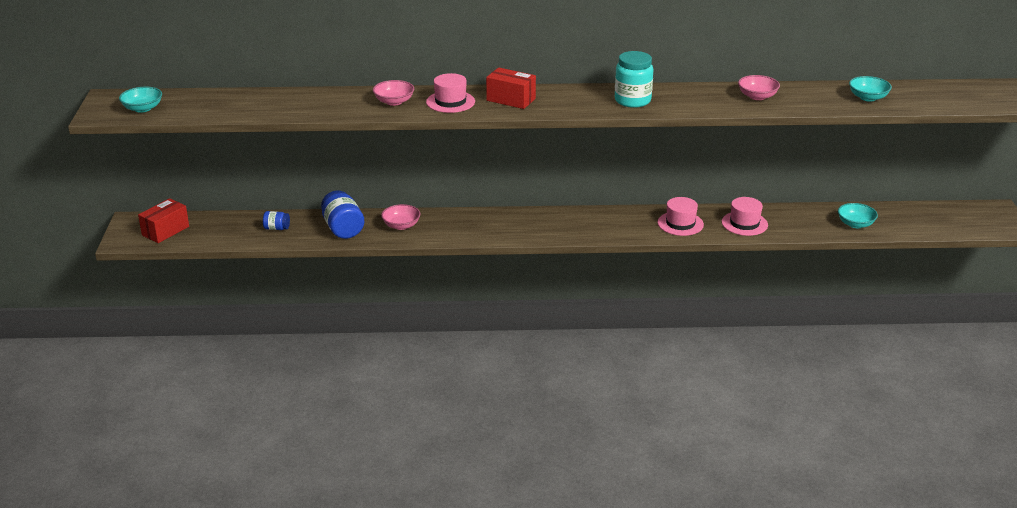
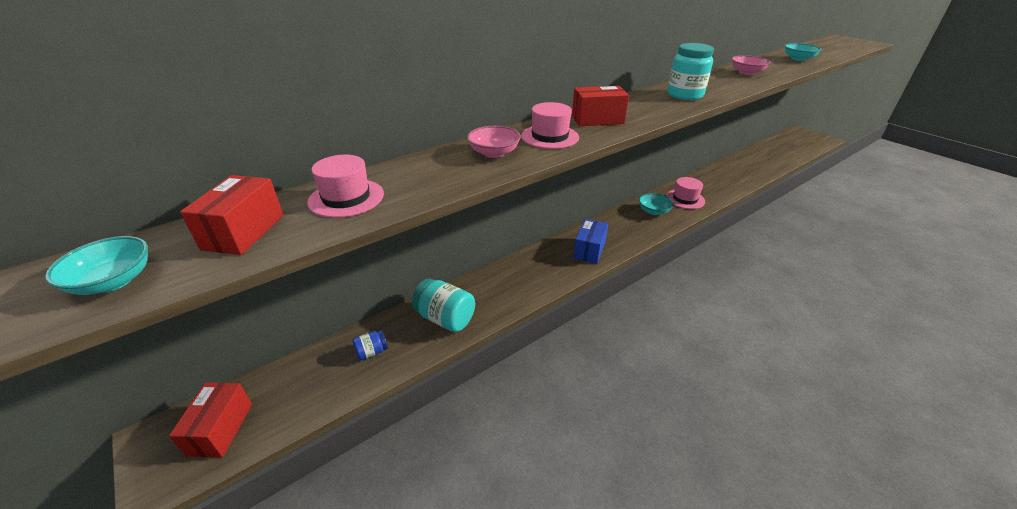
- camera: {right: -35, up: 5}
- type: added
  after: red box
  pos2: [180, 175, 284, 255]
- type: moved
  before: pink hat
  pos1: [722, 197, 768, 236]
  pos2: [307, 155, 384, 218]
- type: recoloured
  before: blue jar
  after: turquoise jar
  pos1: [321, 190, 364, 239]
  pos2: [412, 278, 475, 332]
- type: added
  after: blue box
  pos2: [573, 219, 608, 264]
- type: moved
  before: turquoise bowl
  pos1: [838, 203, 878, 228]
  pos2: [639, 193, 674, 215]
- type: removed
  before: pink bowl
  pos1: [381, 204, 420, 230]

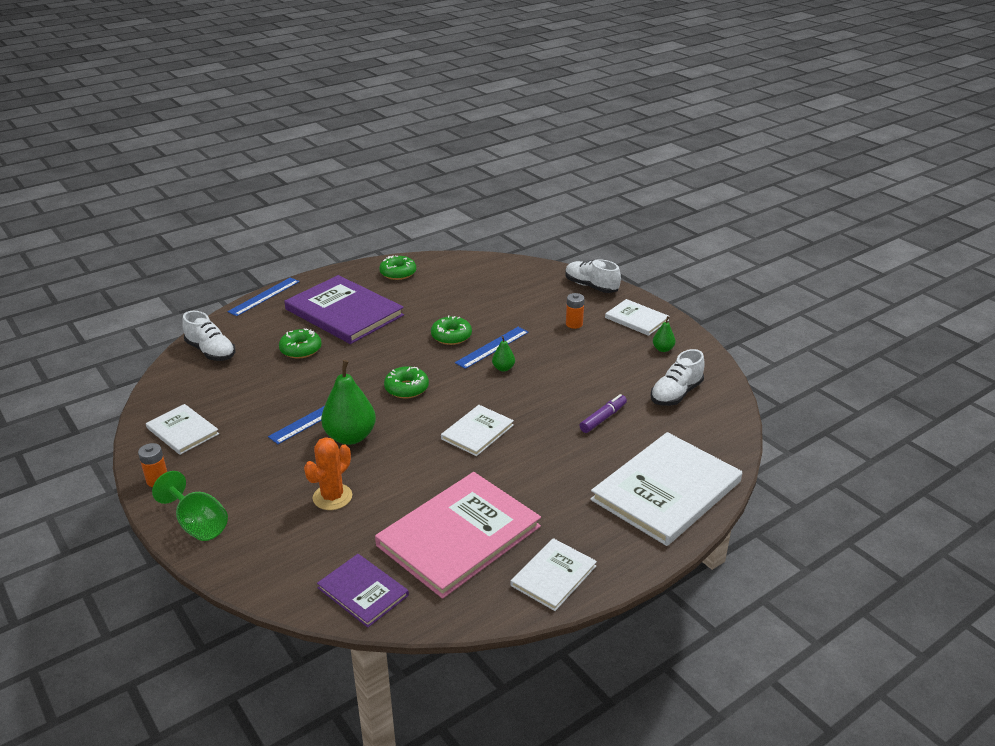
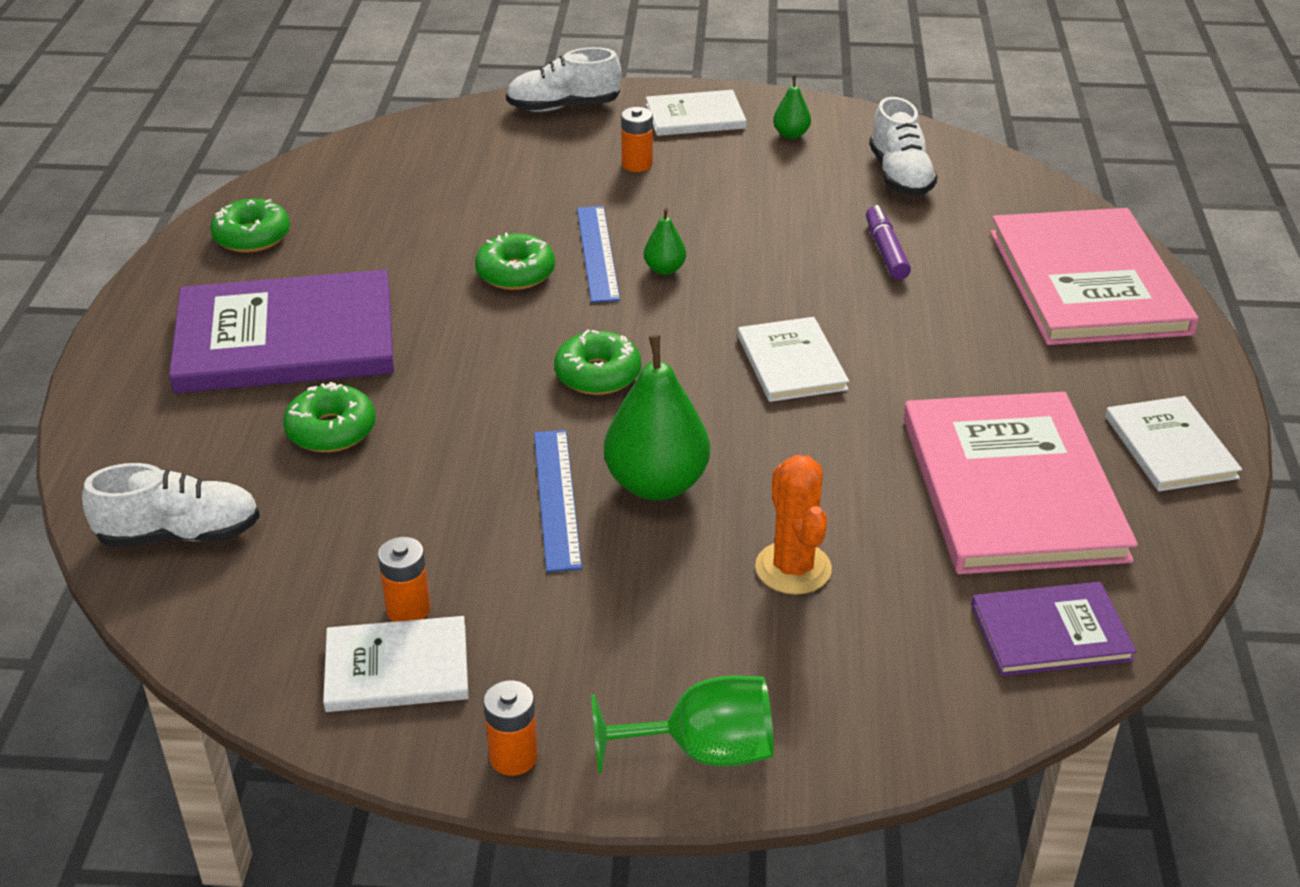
- camera: {right: -50, up: 5}
- type: added
  after: orange battery
  pos2: [378, 537, 431, 622]
- type: recoloured
  before: white book
  after: pink book
  pos1: [590, 432, 742, 546]
  pos2: [990, 208, 1198, 345]
- type: removed
  before: blue ruler
  pos1: [227, 277, 300, 316]

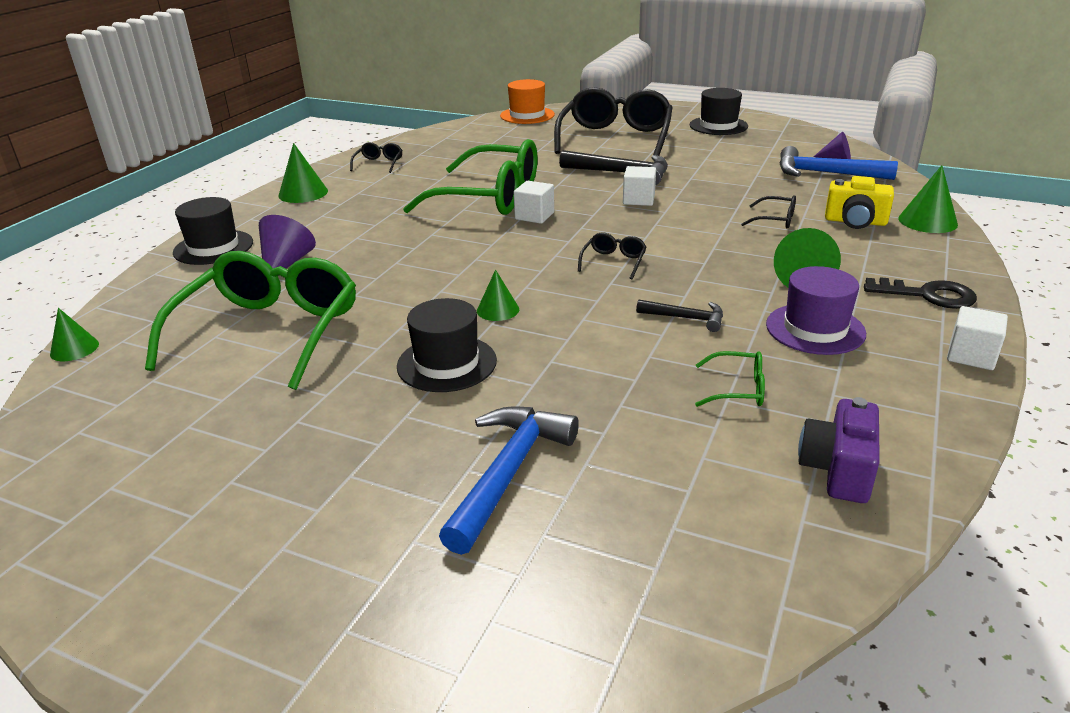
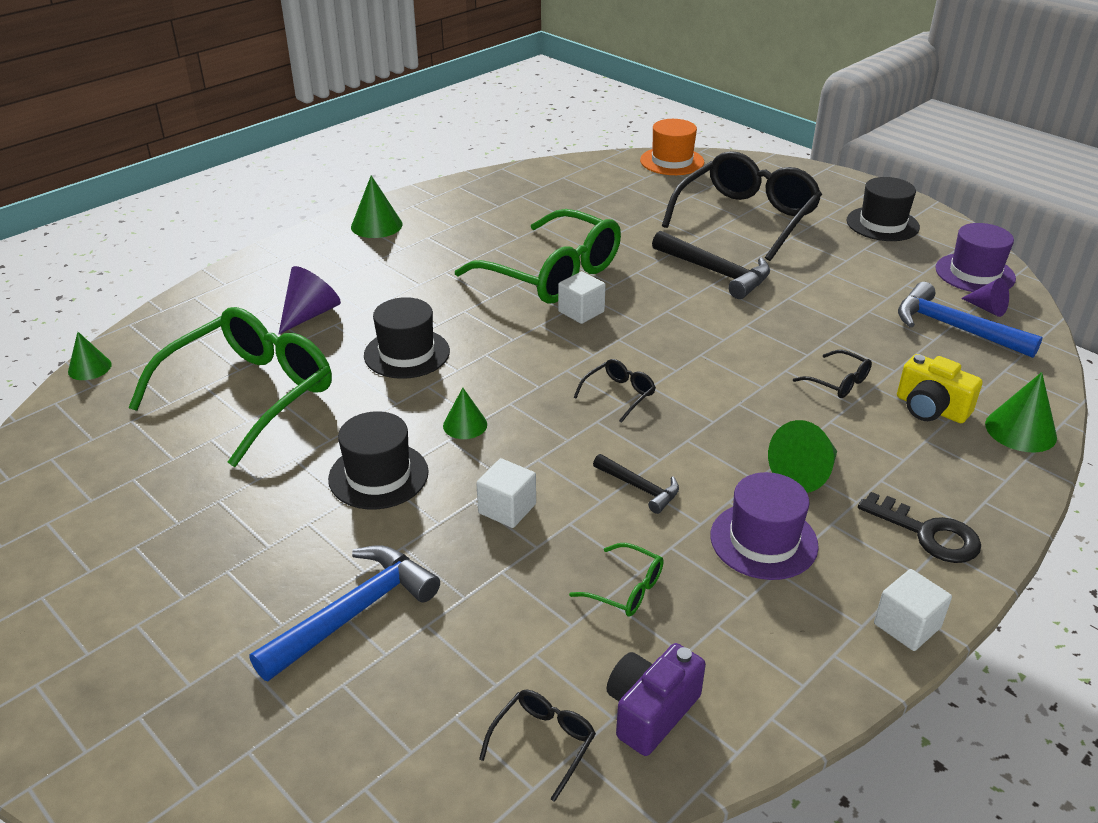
- camera: {right: 20, up: 5}
- type: moved
  before: black hat
  pos1: [173, 197, 253, 265]
  pos2: [364, 297, 450, 379]
- type: moved
  before: white cube
  pos1: [623, 166, 656, 206]
  pos2: [476, 458, 536, 528]
- type: moved
  before: black glasses
  pos1: [350, 142, 402, 173]
  pos2: [479, 690, 596, 802]
- type: added
  after: purple hat
  pos2: [935, 223, 1016, 292]

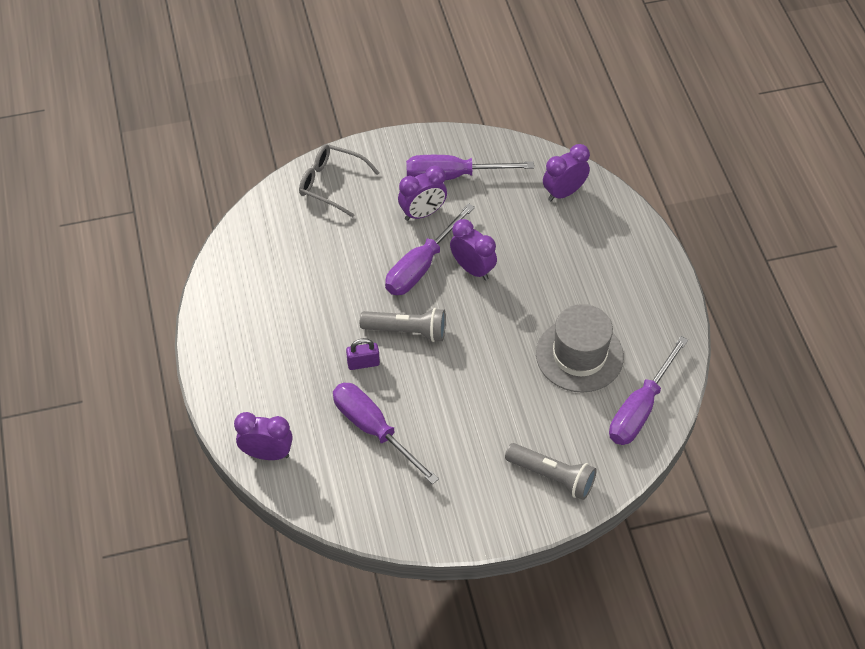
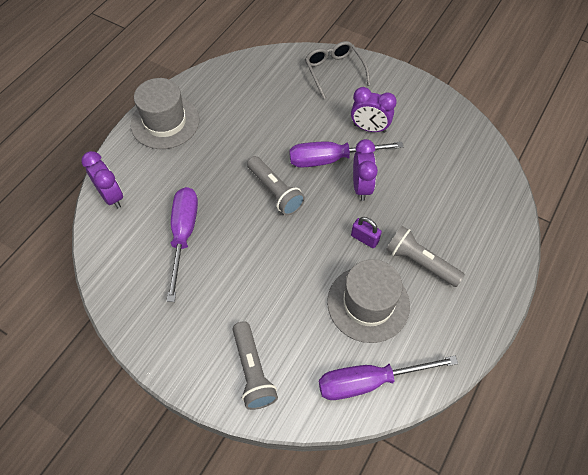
- camera: {right: 45, up: 5}
- type: added
  after: grey hat
  pos2: [130, 78, 199, 149]
- type: moved
  before: purple padlock
  pos1: [346, 338, 380, 370]
  pos2: [351, 217, 382, 248]
- type: added
  after: grey flashlight
  pos2: [386, 226, 465, 287]
- type: removed
  before: purple screwdriver
  pos1: [406, 155, 534, 180]
- type: removed
  before: purple clock
  pos1: [543, 144, 590, 201]

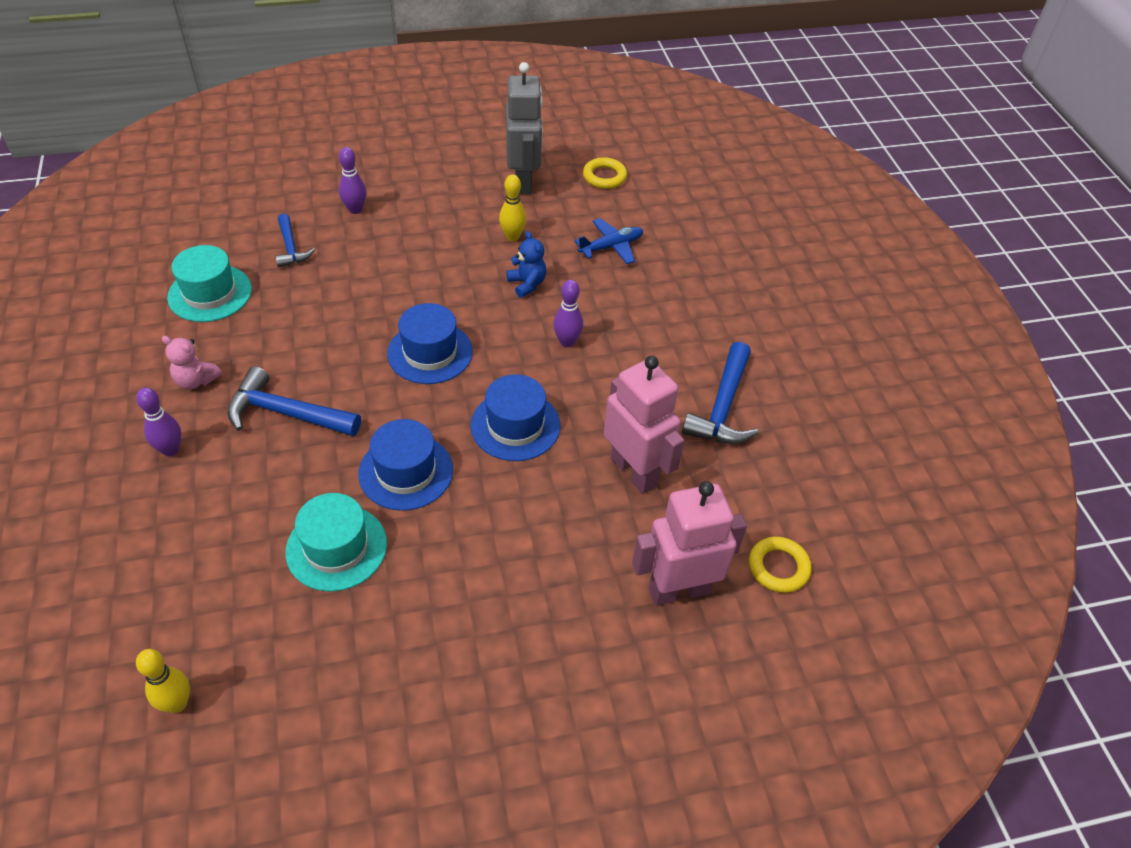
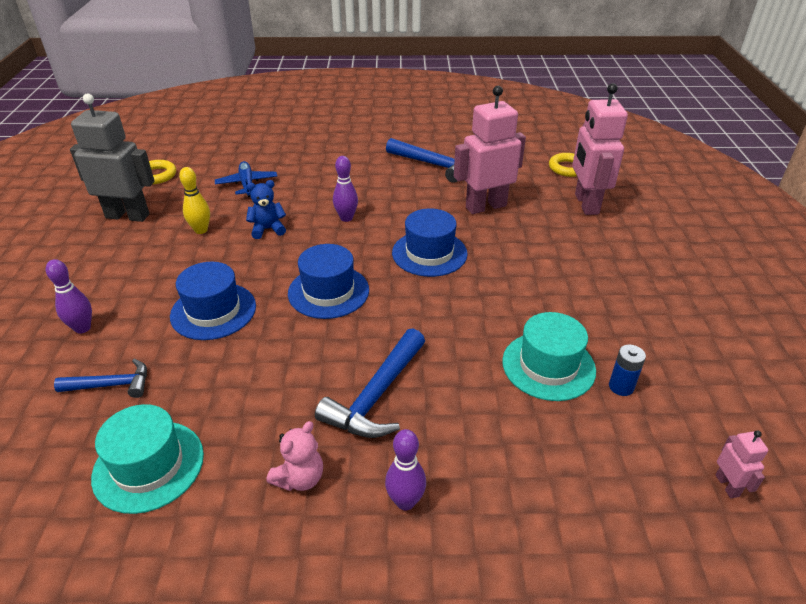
- camera: {right: -75, up: -10}
- type: moved
  before: blue hat
  pos1: [358, 419, 453, 511]
  pos2: [170, 262, 256, 340]
- type: added
  after: blue battery
  pos2: [609, 345, 646, 396]
- type: replaced
  before: yellow bowling pin
  after: pink robot
  pos1: [136, 649, 190, 713]
  pos2: [715, 430, 768, 498]

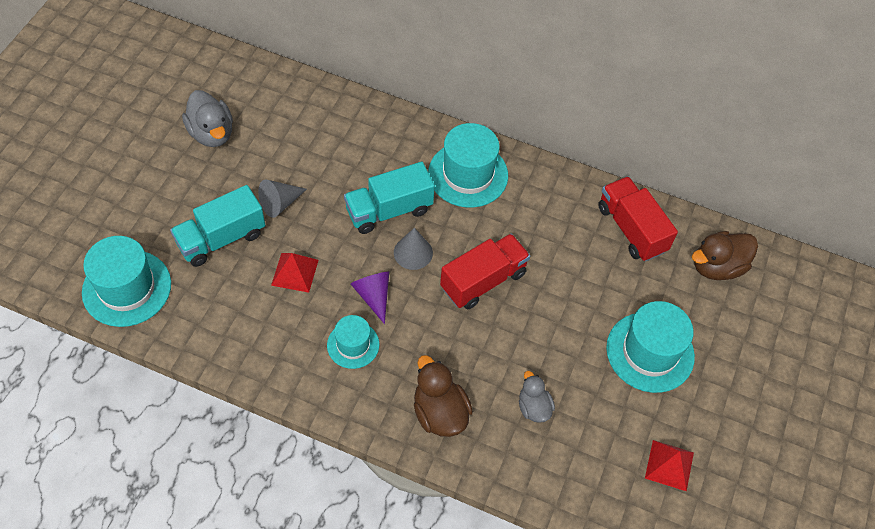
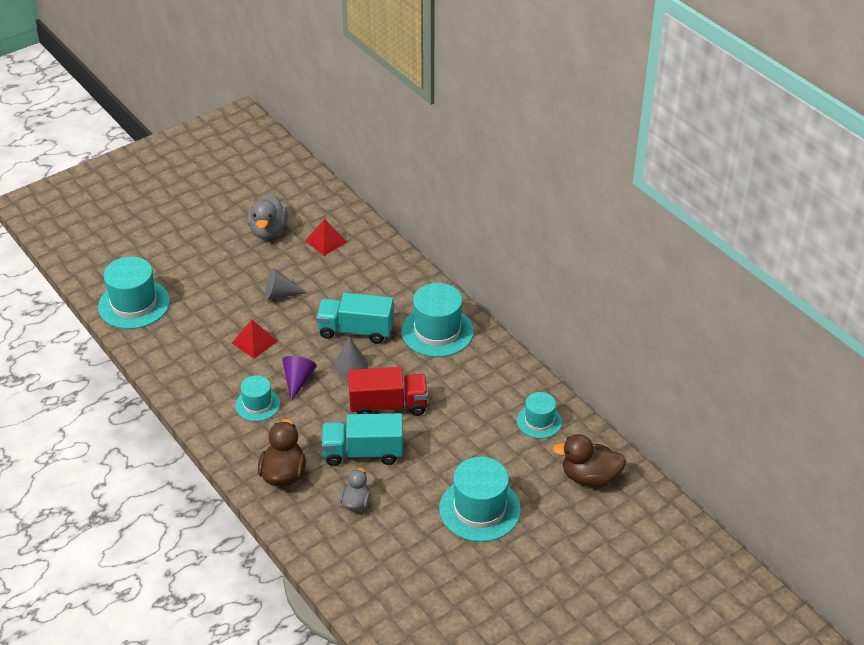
- camera: {right: 35, up: -15}
- type: moved
  before: red pyramid
  pos1: [645, 440, 694, 491]
  pos2: [305, 219, 348, 256]
- type: moved
  before: turquoise truck
  pos1: [170, 185, 265, 267]
  pos2: [322, 413, 403, 466]
- type: replaced
  before: red truck
  after: turquoise hat
  pos1: [598, 176, 678, 262]
  pos2: [517, 392, 562, 438]

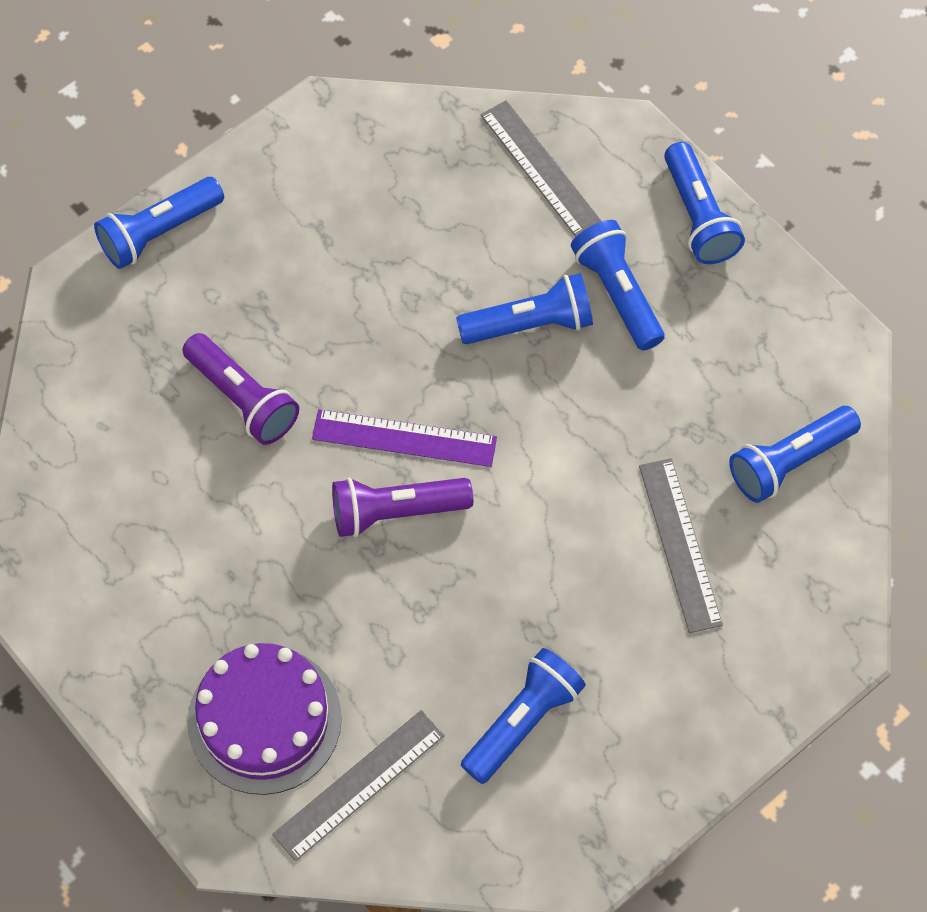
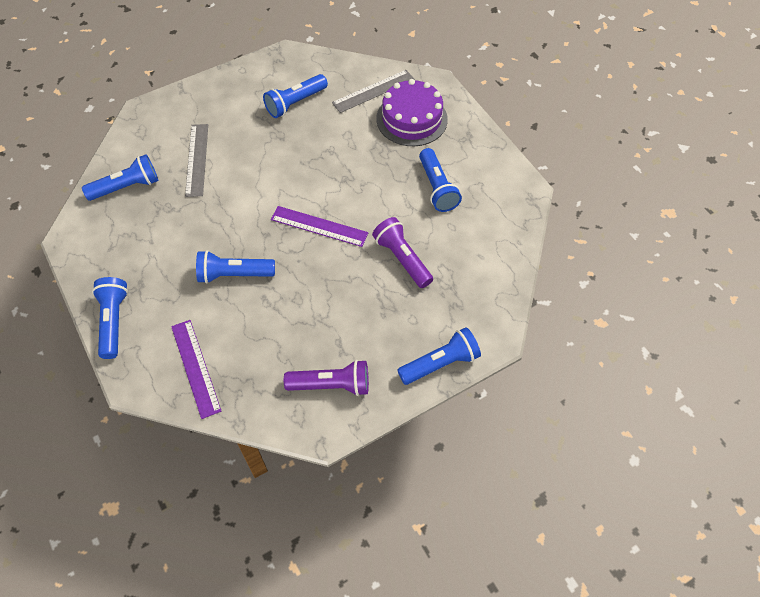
- camera: {right: -170, up: -5}
- type: recoloured
  before: grey ruler
  after: purple ruler
  pos1: [481, 100, 602, 237]
  pos2: [171, 320, 221, 419]
- type: moved
  before: purple flashlight
  pos1: [332, 478, 473, 537]
  pos2: [284, 360, 369, 396]
- type: moved
  before: blue flashlight
  pos1: [571, 220, 664, 350]
  pos2: [419, 148, 462, 212]

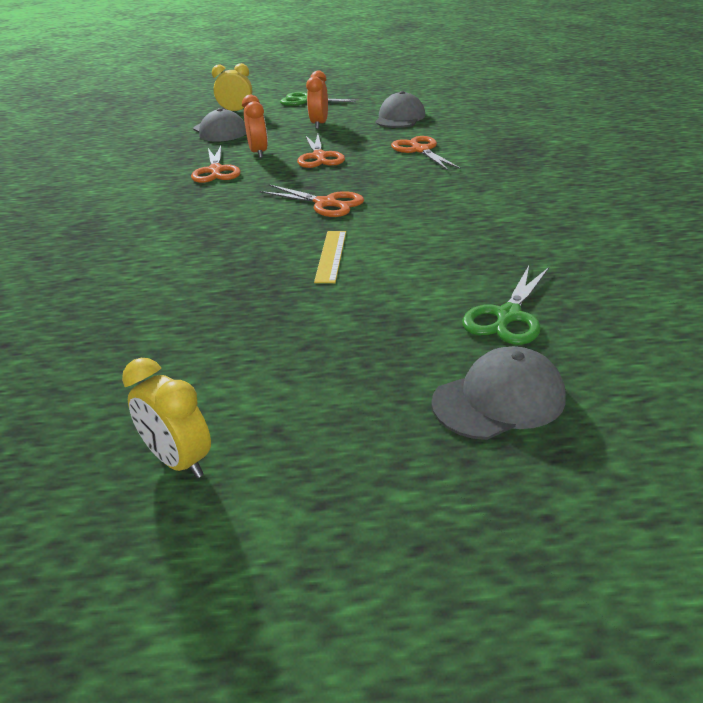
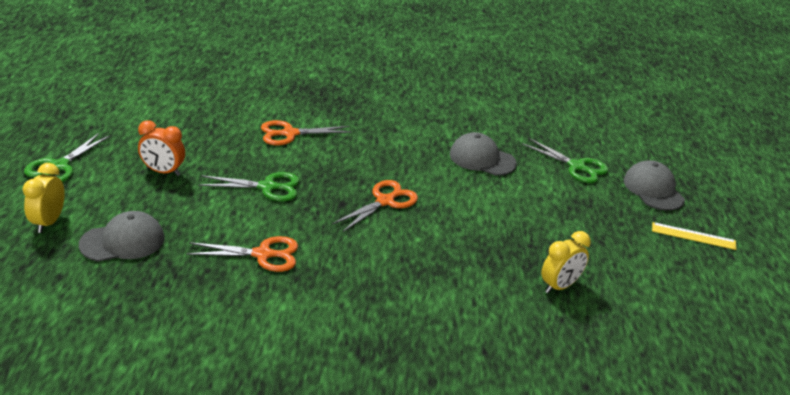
- camera: {right: -85, up: 0}
- type: recoloured
  before: orange scissors
  after: green scissors
  pos1: [297, 134, 345, 168]
  pos2: [199, 172, 300, 201]
- type: moved
  before: grey cap
  pos1: [375, 91, 425, 128]
  pos2: [450, 132, 517, 176]
- type: moved
  before: yellow clock
  pos1: [122, 358, 211, 478]
  pos2: [541, 231, 591, 294]
- type: moved
  before: yellow ruler
  pos1: [314, 231, 346, 283]
  pos2: [652, 222, 736, 250]
- type: removed
  before: orange clock
  pos1: [242, 95, 268, 158]

